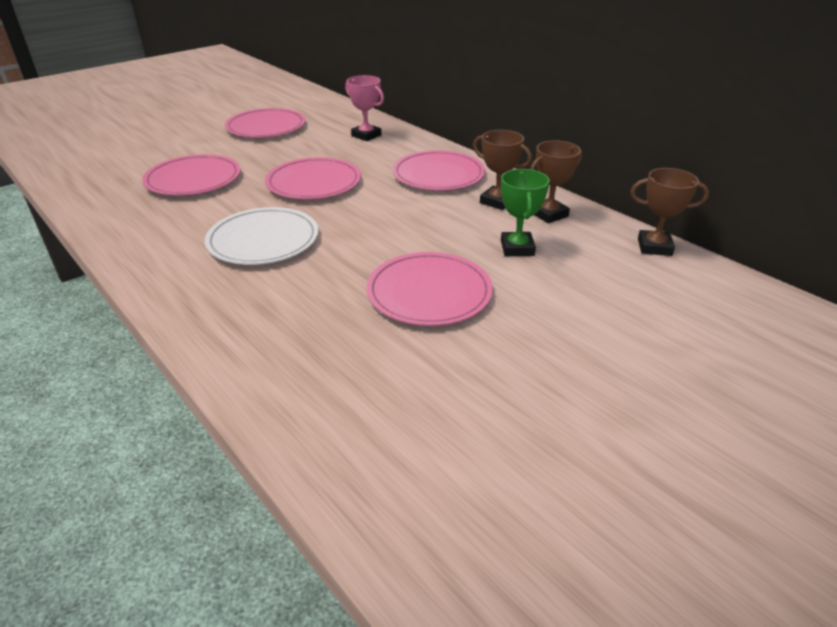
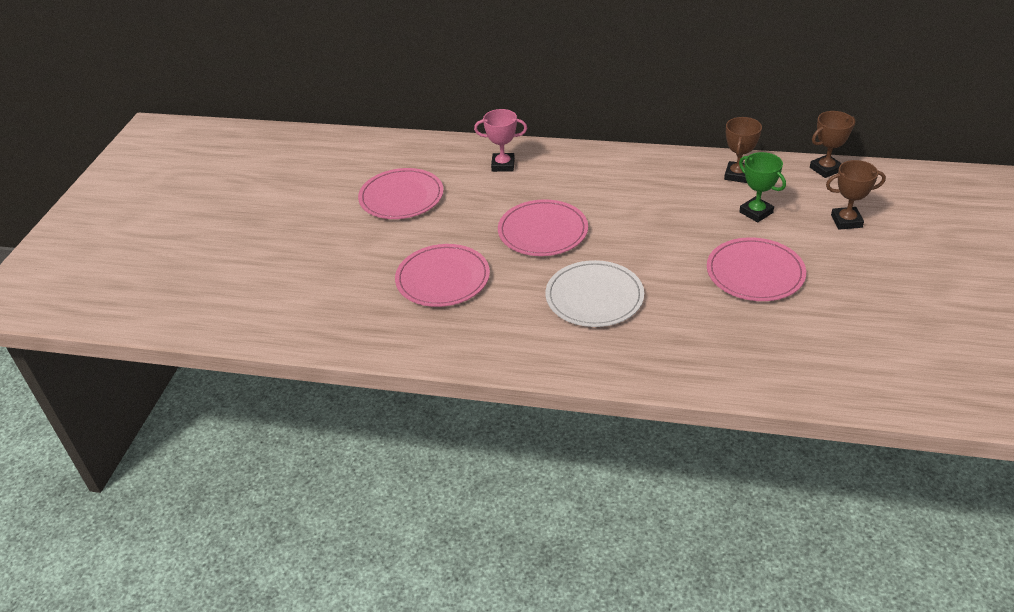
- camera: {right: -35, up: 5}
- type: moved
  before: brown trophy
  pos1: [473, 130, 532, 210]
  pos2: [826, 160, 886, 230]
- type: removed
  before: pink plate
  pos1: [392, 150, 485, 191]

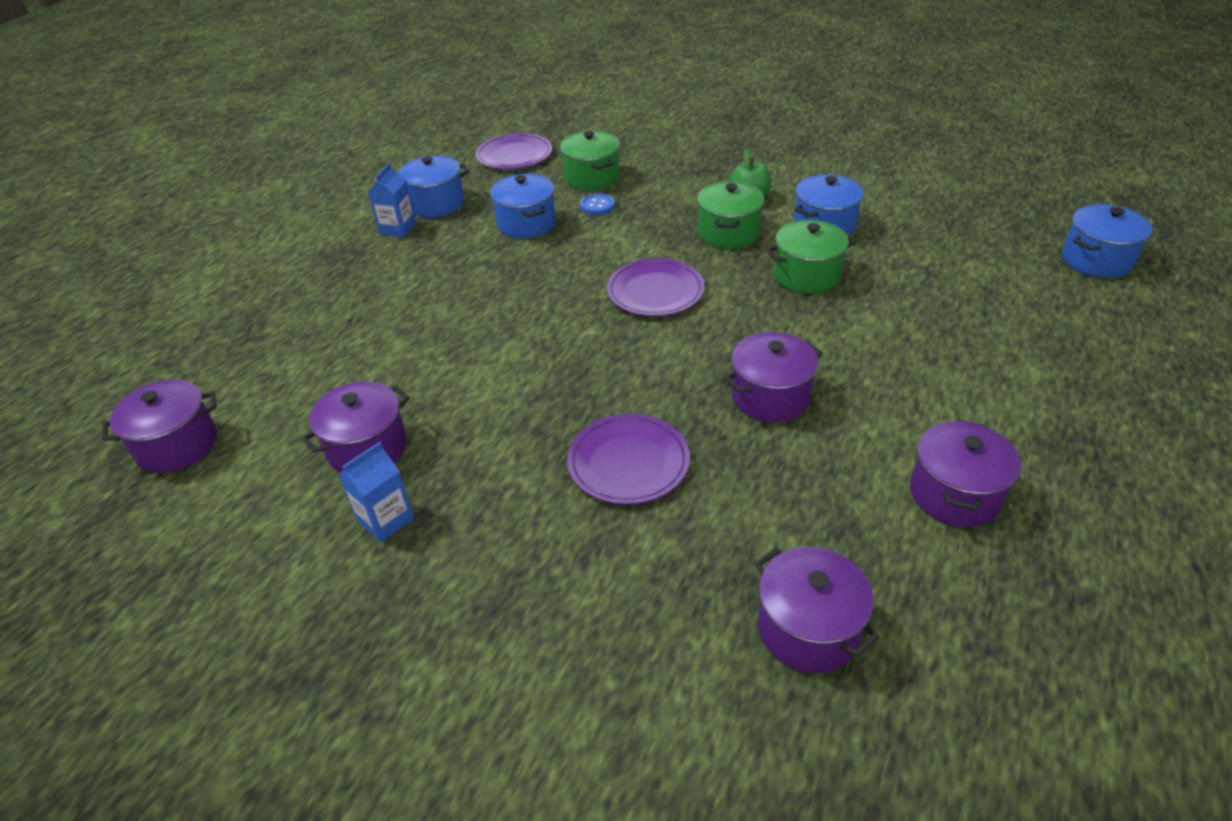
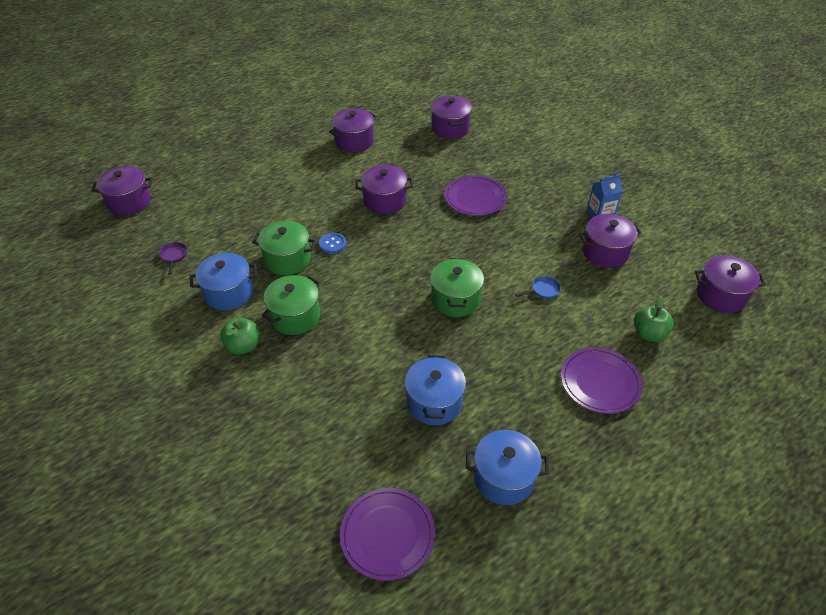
- camera: {right: -155, up: 5}
- type: recoloured
  before: blue pot
  after: purple pot
  pos1: [1062, 204, 1152, 278]
  pos2: [91, 166, 153, 215]
- type: added
  after: purple pan
  pos2: [159, 242, 187, 275]
- type: moved
  before: blue button
  pos1: [580, 194, 615, 215]
  pos2: [319, 233, 346, 254]
- type: moved
  before: green pot
  pos1: [560, 131, 620, 191]
  pos2: [430, 258, 484, 317]
- type: added
  after: blue pan
  pos2: [515, 276, 561, 299]
- type: moved
  before: purple plate
  pos1: [607, 258, 705, 316]
  pos2: [561, 347, 643, 414]
- type: added
  after: green apple
  pos2: [634, 296, 674, 342]
- type: removed
  before: blue carton
  pos1: [368, 163, 416, 237]

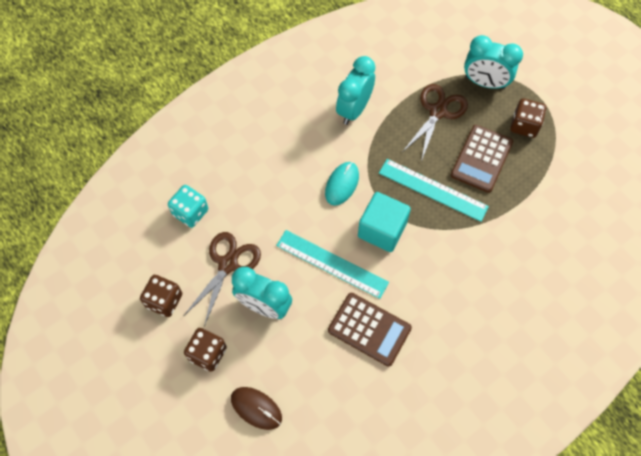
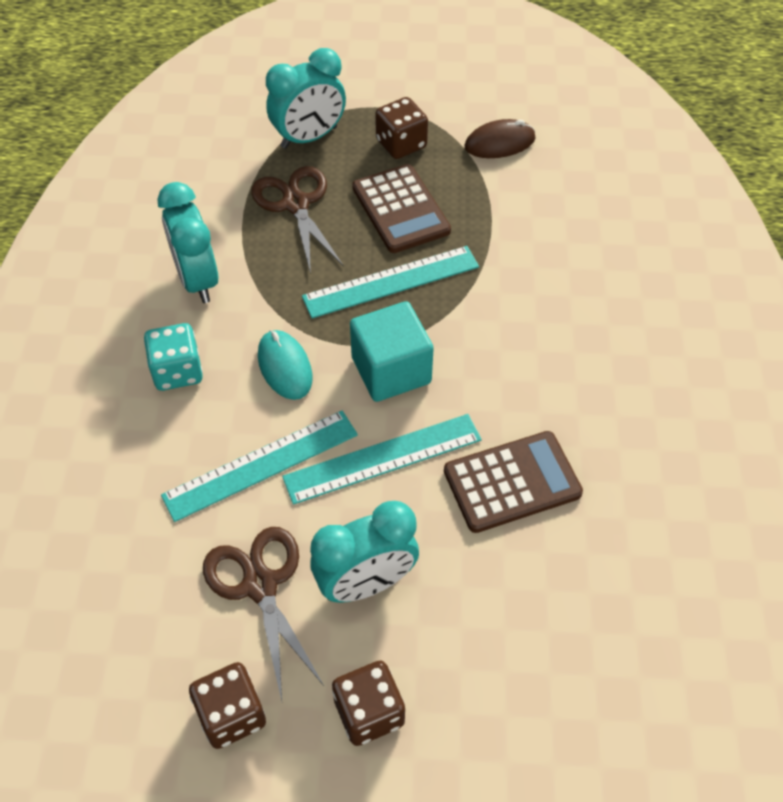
- camera: {right: -50, up: -10}
- type: moved
  before: turquoise dice
  pos1: [168, 185, 208, 228]
  pos2: [144, 323, 203, 391]
- type: added
  after: turquoise ruler
  pos2: [161, 411, 358, 522]
- type: moved
  before: brown mouse
  pos1: [231, 387, 282, 430]
  pos2: [464, 119, 535, 158]

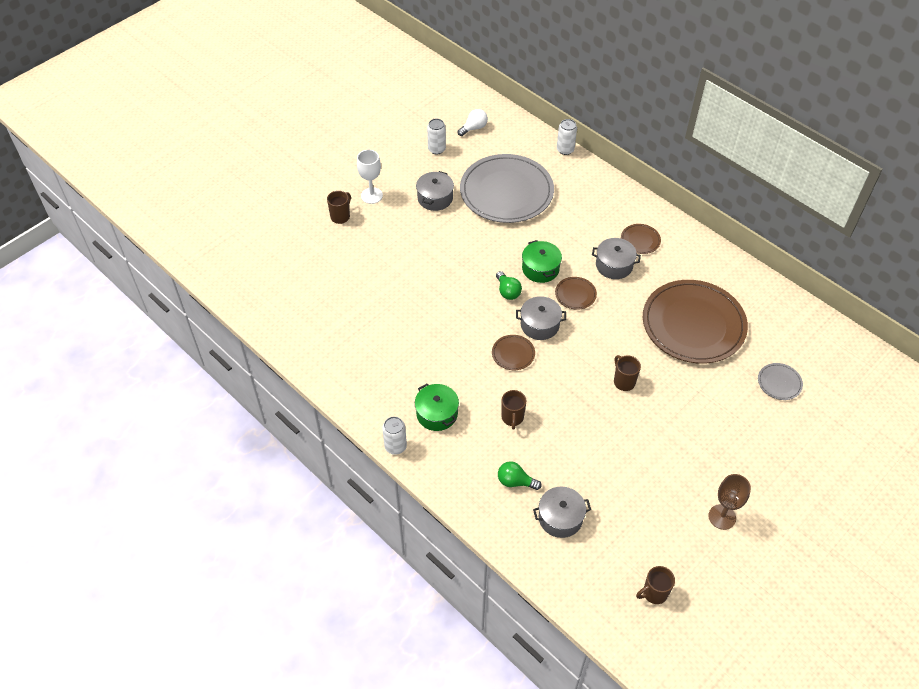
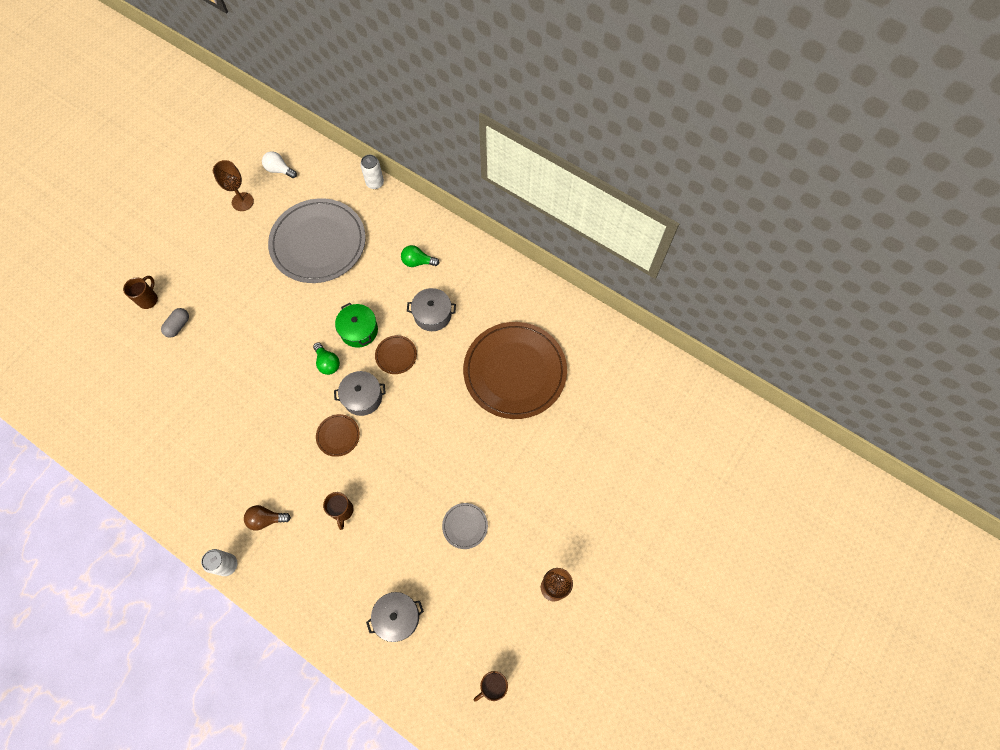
- camera: {right: -10, up: 15}
- type: added
  after: grey capsule
  pos2: [161, 308, 189, 338]
- type: replaced
  before: white can
  after: brown goblet
  pos1: [427, 119, 446, 155]
  pos2: [213, 160, 254, 211]
- type: replaced
  before: green pot
  after: brown light bulb
  pos1: [415, 384, 459, 431]
  pos2: [244, 505, 291, 531]
- type: turned
  before: white light bulb
  pos1: [458, 109, 488, 136]
  pos2: [262, 151, 297, 178]
  turn: -105
- type: moved
  before: green light bulb
  pos1: [498, 461, 542, 490]
  pos2: [401, 245, 440, 267]
- type: moved
  before: grey plate
  pos1: [758, 363, 803, 400]
  pos2: [442, 503, 488, 549]
- type: removed
  before: white goblet
  pos1: [357, 150, 383, 204]
- type: removed
  before: grey pot
  pos1: [416, 171, 454, 211]
- type: removed
  before: brown mug
  pos1: [614, 355, 641, 391]
- type: removed
  before: brown plate
  pos1: [621, 224, 661, 254]

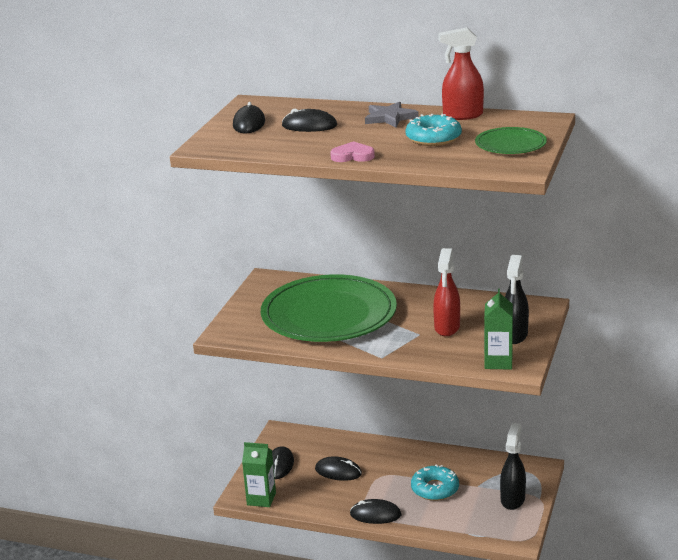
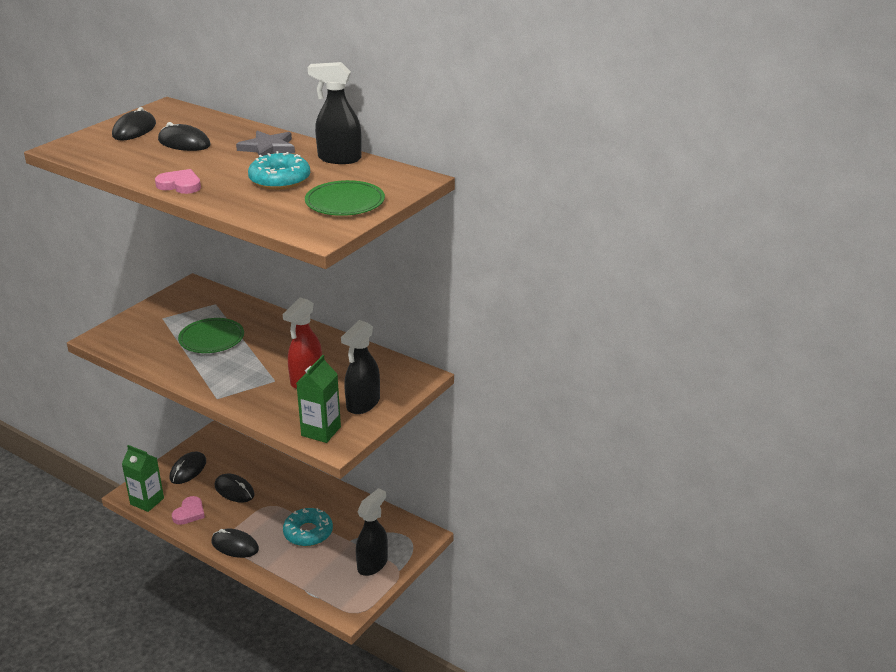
- camera: {right: 15, up: 5}
- type: added
  after: pink heart
  pos2: [172, 496, 205, 525]
- type: resized
  before: green plate
  pos1: [261, 274, 397, 342]
  pos2: [178, 318, 244, 353]
  scale: 0.46
- type: recoloured
  before: red spray bottle
  after: black spray bottle
  pos1: [438, 27, 484, 120]
  pos2: [308, 62, 362, 164]

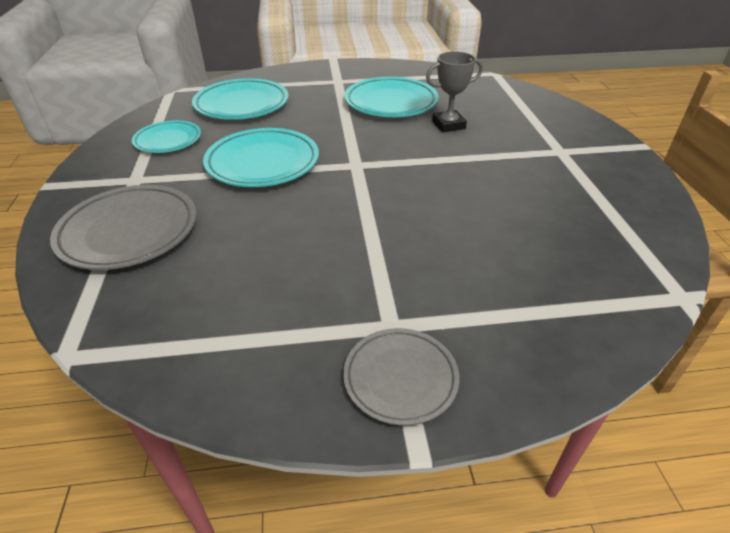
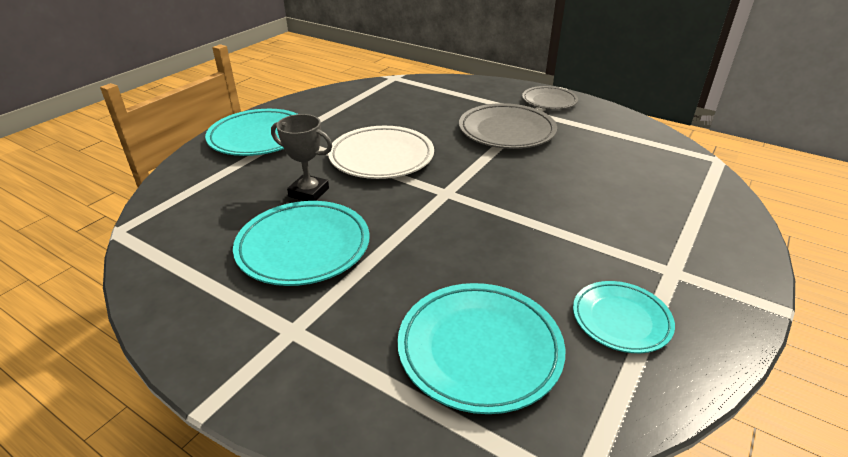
- camera: {right: -140, up: -5}
- type: moved
  before: turquoise plate
  pos1: [203, 128, 319, 187]
  pos2: [205, 109, 297, 156]
- type: added
  after: white plate
  pos2: [328, 126, 434, 179]
- type: moved
  before: grey plate
  pos1: [50, 185, 196, 270]
  pos2: [459, 103, 557, 149]

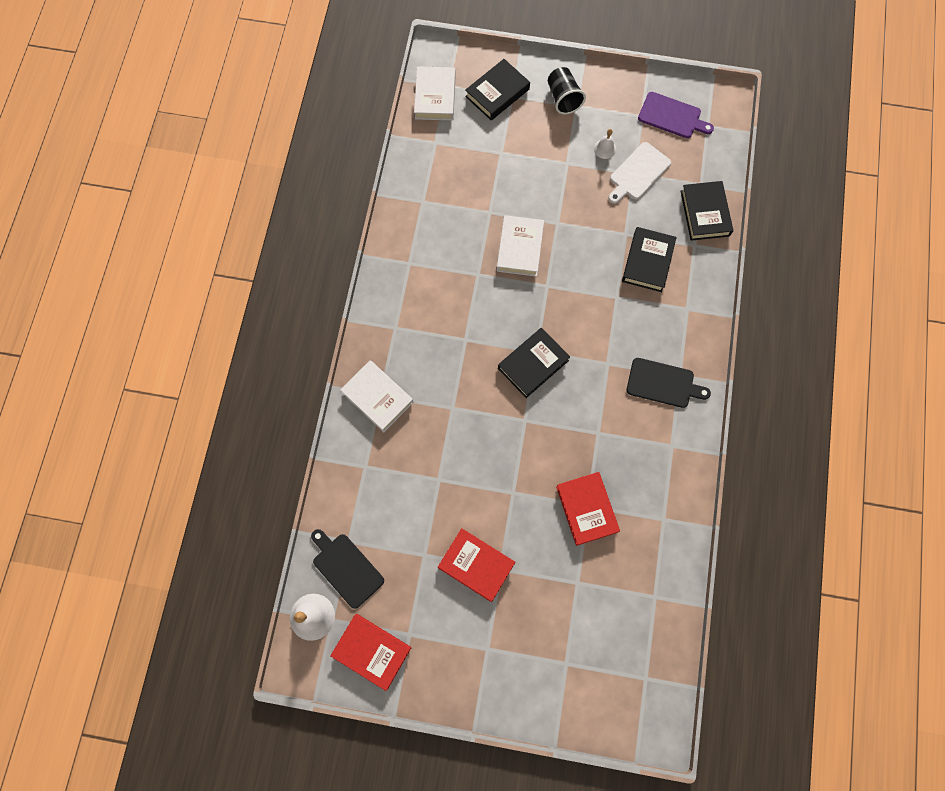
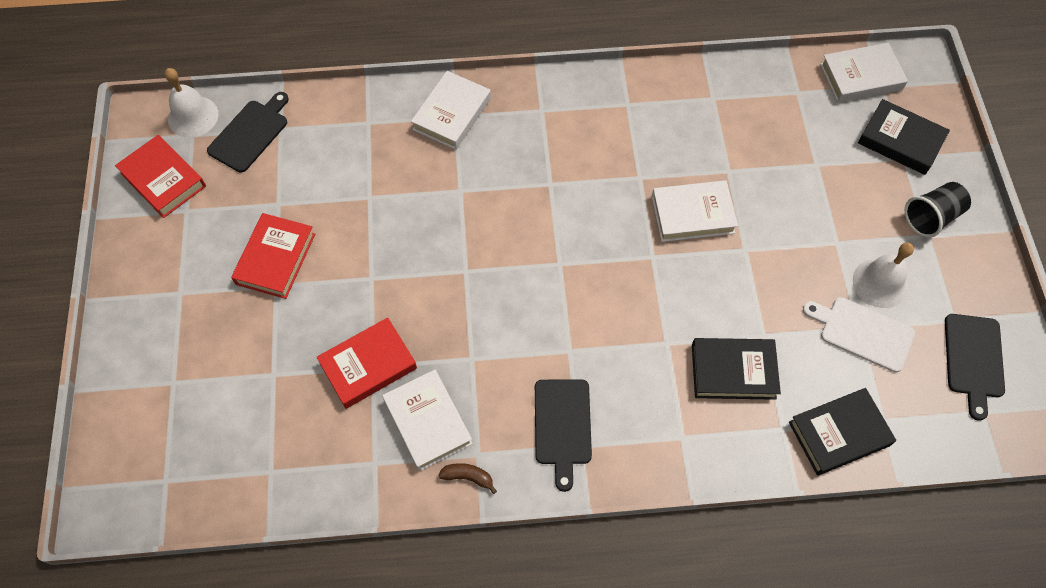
- camera: {right: 75, up: -10}
- type: turned
  before: red book
  pos1: [330, 614, 411, 691]
  pos2: [115, 135, 206, 218]
  turn: -60
- type: added
  after: white book
  pos2: [382, 369, 473, 471]
- type: added
  after: brown banana
  pos2: [438, 463, 497, 494]
- type: resized
  before: white bell
  pos1: [594, 129, 616, 159]
  pos2: [853, 243, 914, 308]
  scale: 1.72
- type: recoloured
  before: purple cutting board
  after: black cutting board
  pos1: [638, 92, 714, 138]
  pos2: [945, 314, 1005, 421]
- type: removed
  before: black book
  pos1: [498, 328, 570, 398]

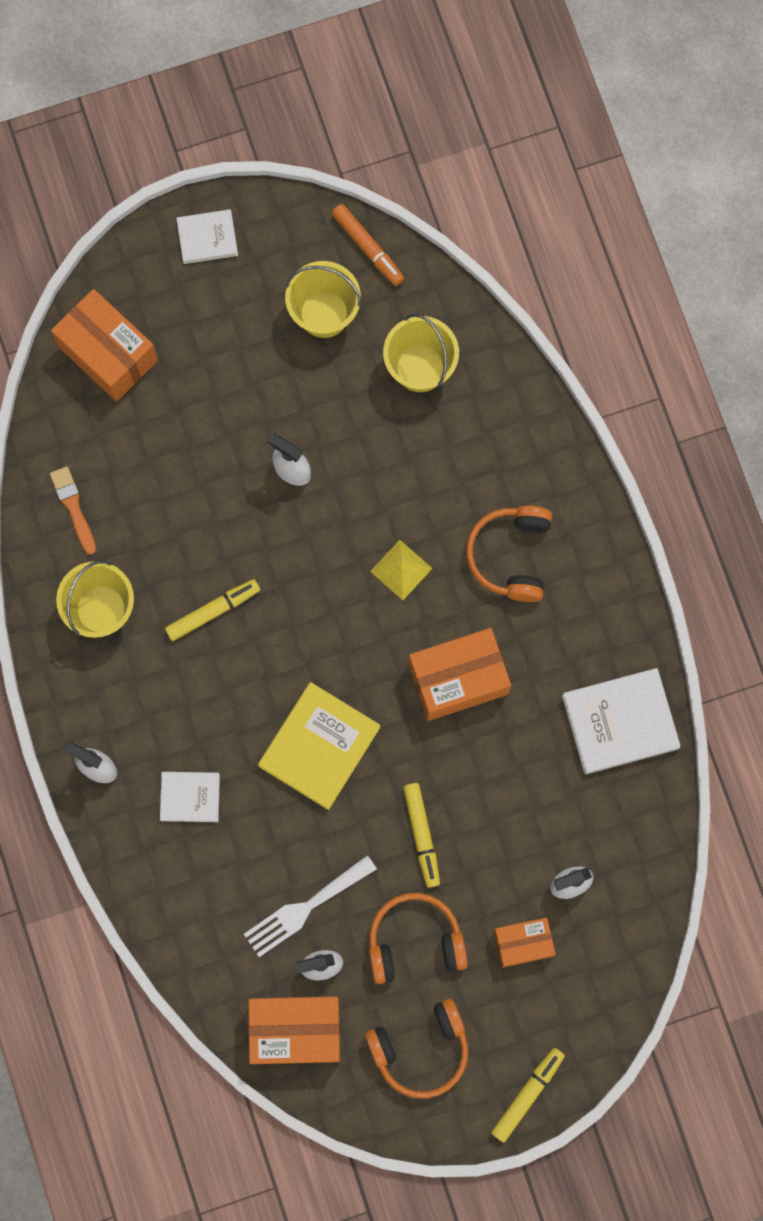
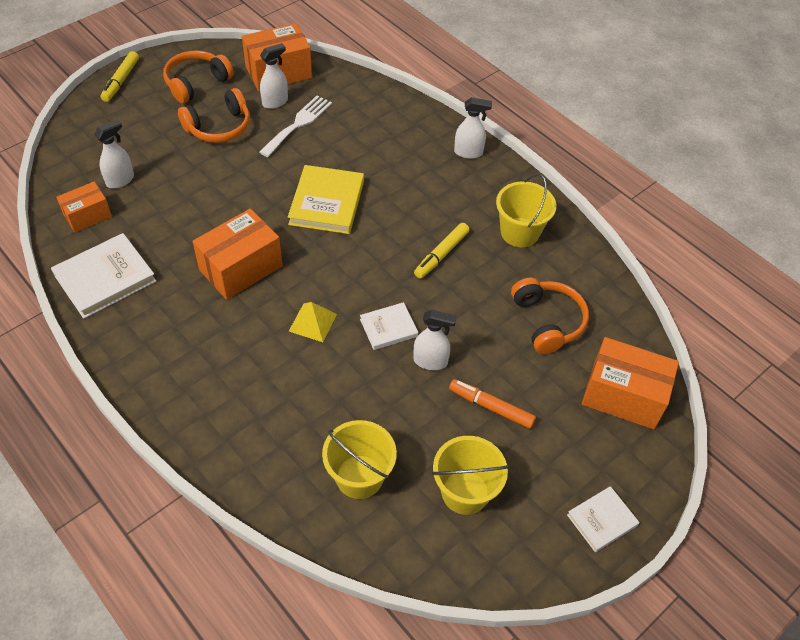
- camera: {right: 155, up: -25}
- type: moved
  before: orange box
  pos1: [494, 917, 556, 968]
  pos2: [56, 182, 112, 232]
- type: moved
  before: white book
  pos1: [160, 772, 220, 822]
  pos2: [360, 302, 418, 350]
- type: moved
  before: orange marker
  pos1: [332, 204, 404, 286]
  pos2: [449, 379, 536, 429]
- type: moved
  before: orange headphones
  pos1: [466, 506, 552, 602]
  pos2: [511, 278, 589, 354]
- type: removed
  before: orange brush
  pos1: [50, 466, 96, 555]
- type: removed
  before: yellow marker
  pos1: [403, 783, 440, 888]

